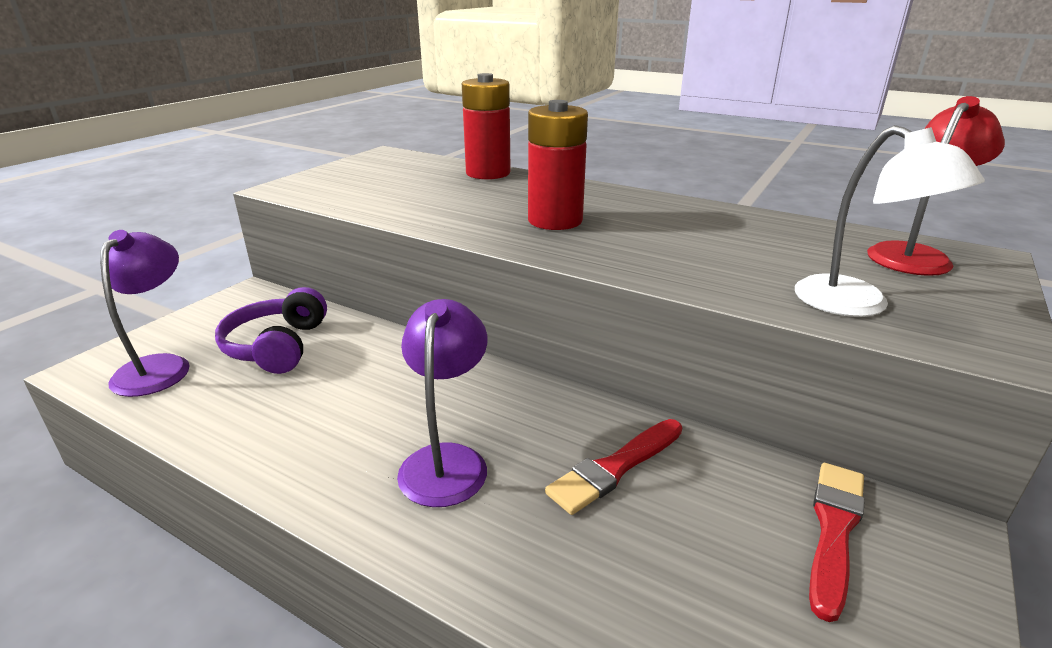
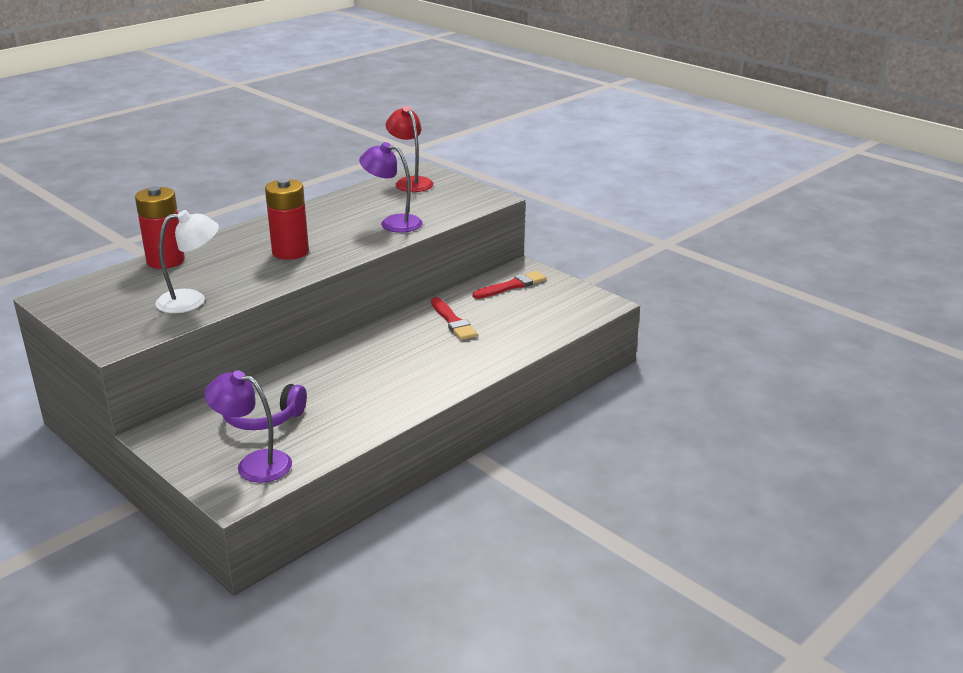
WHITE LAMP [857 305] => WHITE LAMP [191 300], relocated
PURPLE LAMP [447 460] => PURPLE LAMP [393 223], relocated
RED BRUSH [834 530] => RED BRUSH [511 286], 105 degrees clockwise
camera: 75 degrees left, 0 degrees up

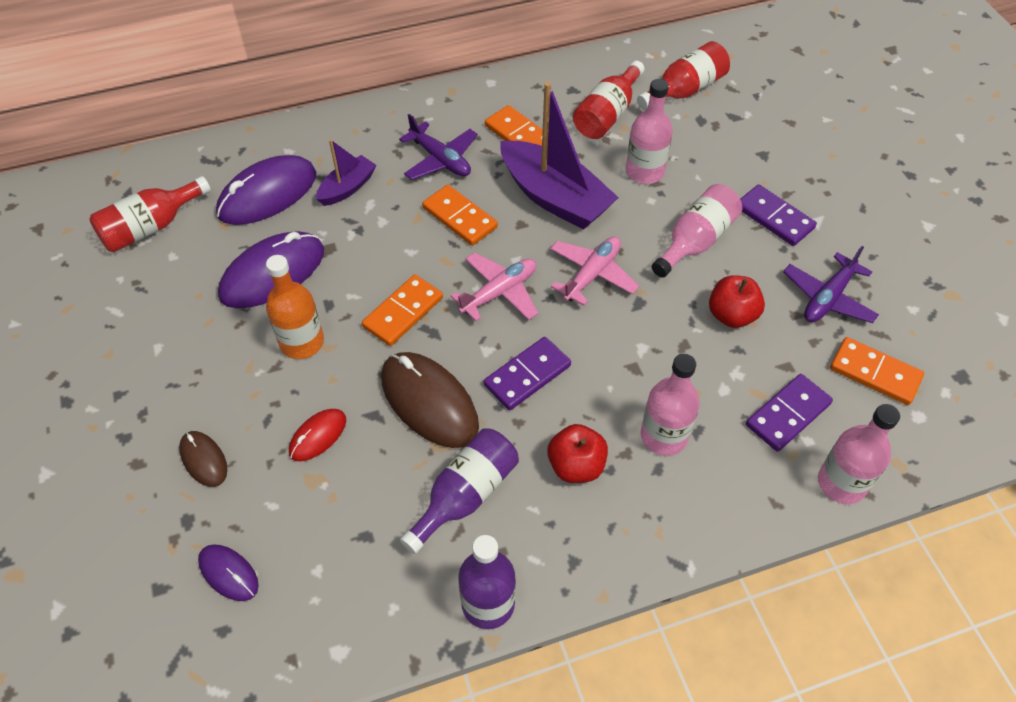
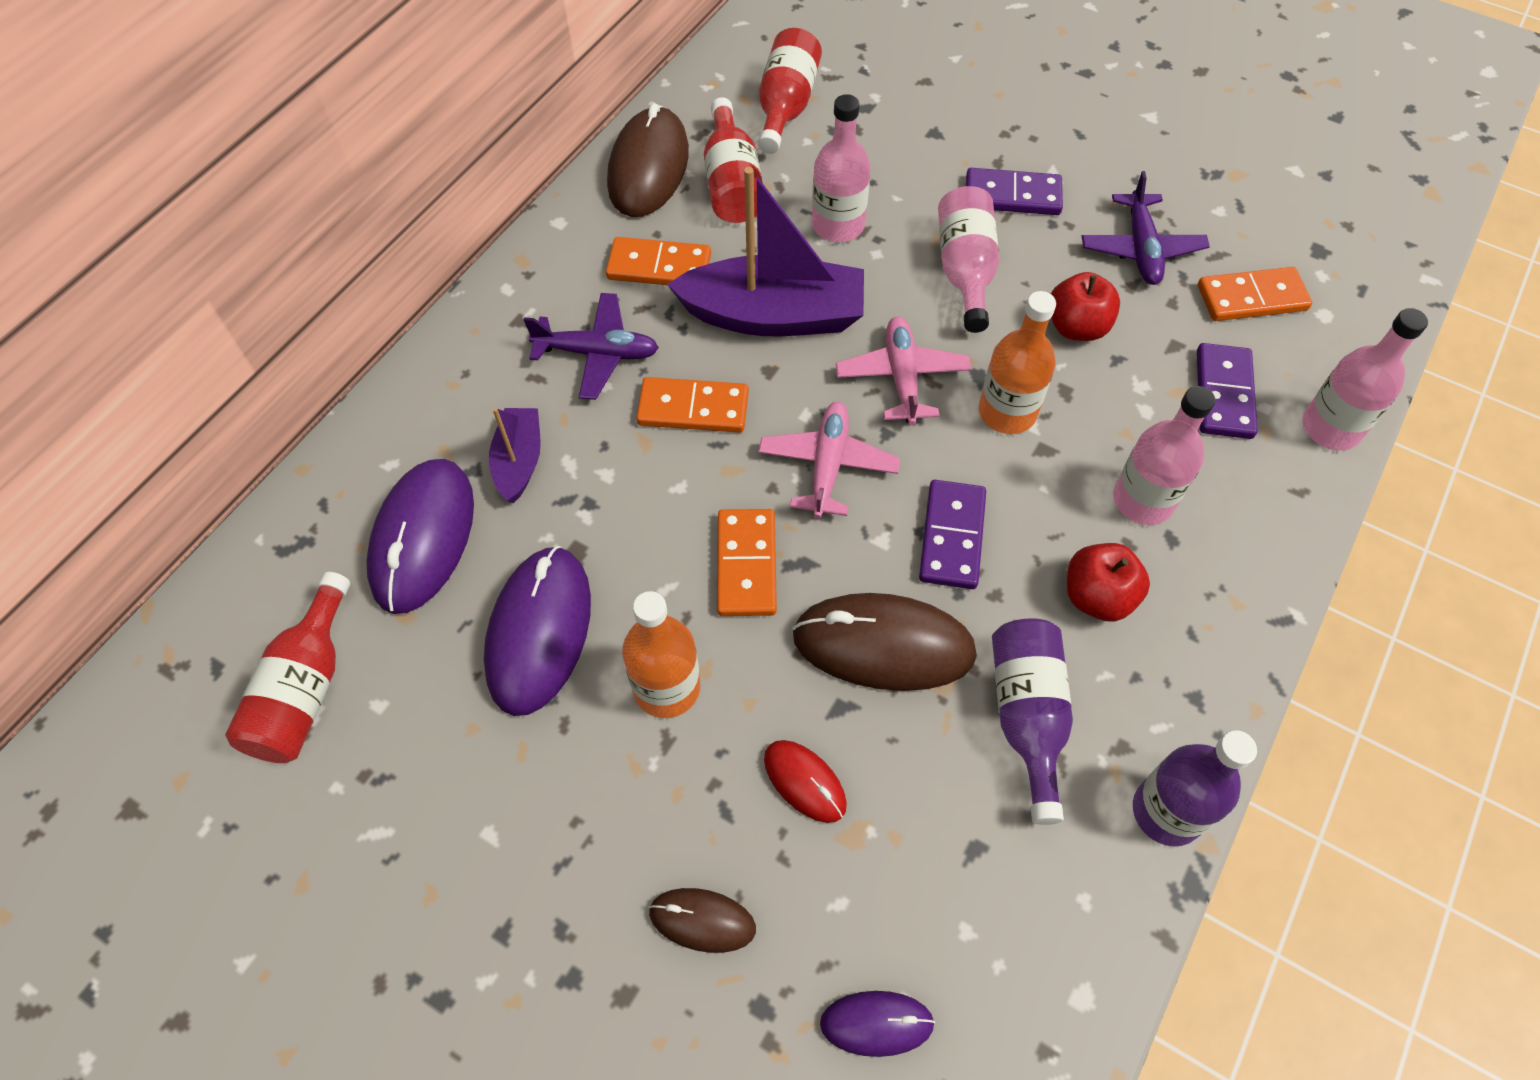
RED MOUSE [318 436] => RED MOUSE [804 782], 45 degrees counterclockwise
nothing => BROWN MOUSE [648 168]
nothing => ORANGE BOTTLE [1007 412]
camera: 40 degrees left, 5 degrees up

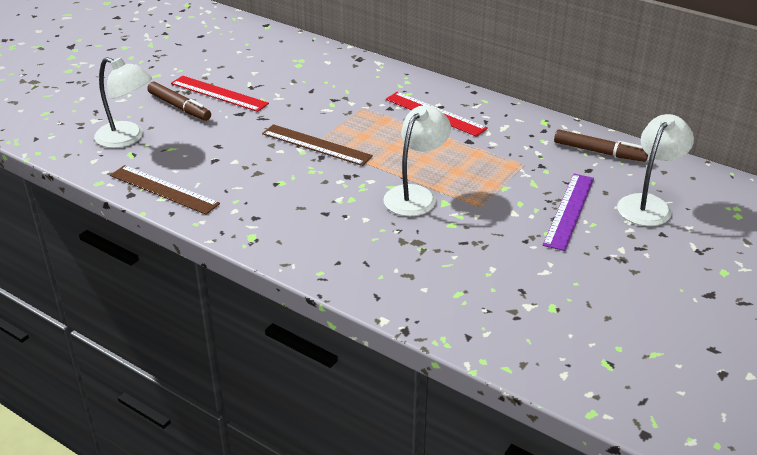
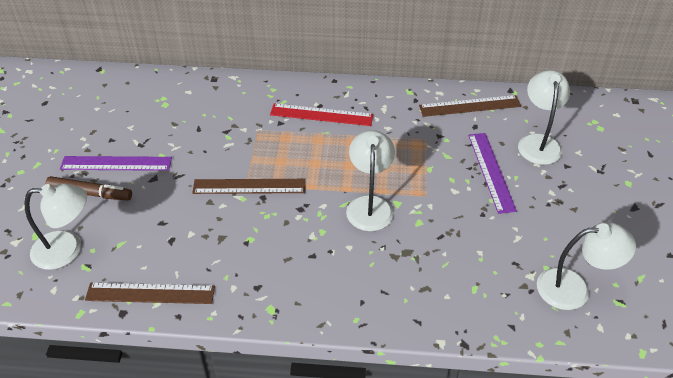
RED RULER [219 93] => PURPLE RULER [116 163]
BROWN MARKER [599 152] => BROWN RULER [470 106]
nothing => WHITE LAMP [574 288]
camera: 30 degrees left, 10 degrees up

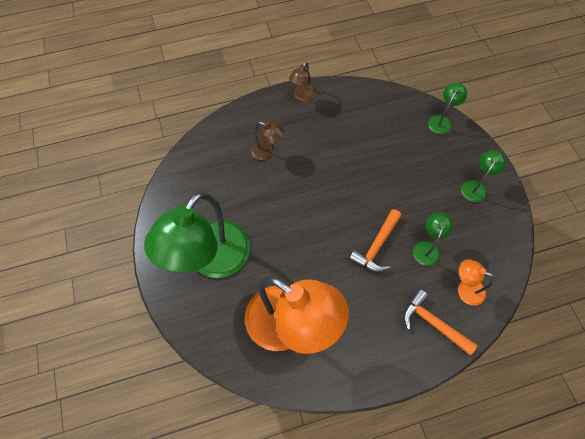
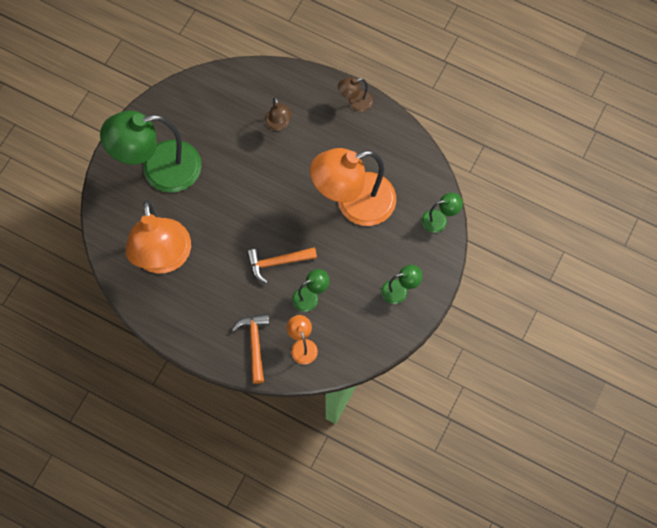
nothing => ORANGE LAMP [354 203]
camera: 45 degrees right, 5 degrees up

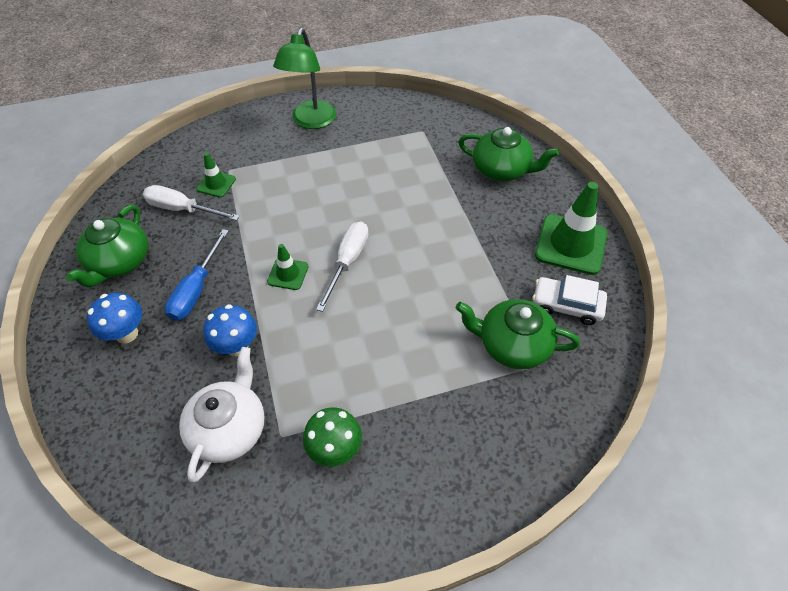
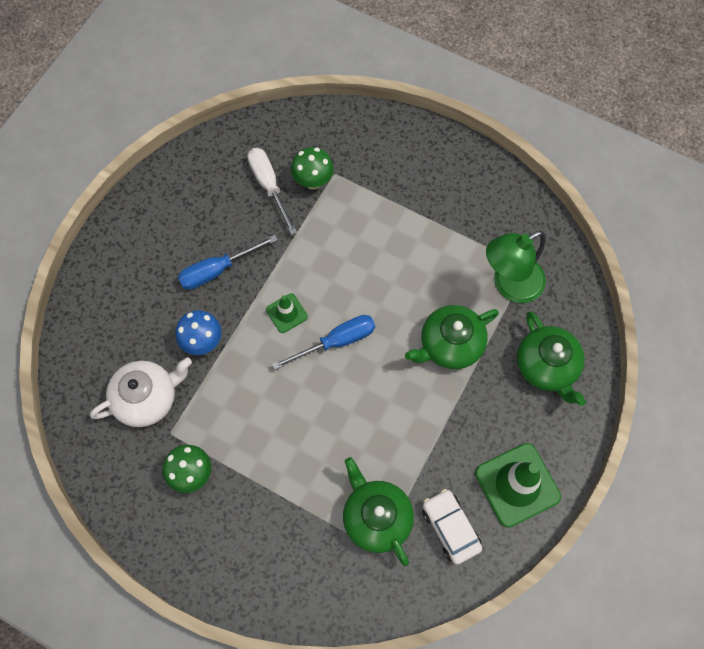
GREEN LAMP [311 121] => GREEN LAMP [509 285], relocated
GREEN TRAFFIC CONE [216 184] => GREEN MUSHROOM [313 181]
GREEN TEAPOT [119 262] => GREEN TEAPOT [450 344], relocated
WHITE SCREWDRIVER [348 262] => BLUE SCREWDRIVER [336 341]
BLUE MUSHROOM [127 334] => nothing
camera: 45 degrees right, 15 degrees up

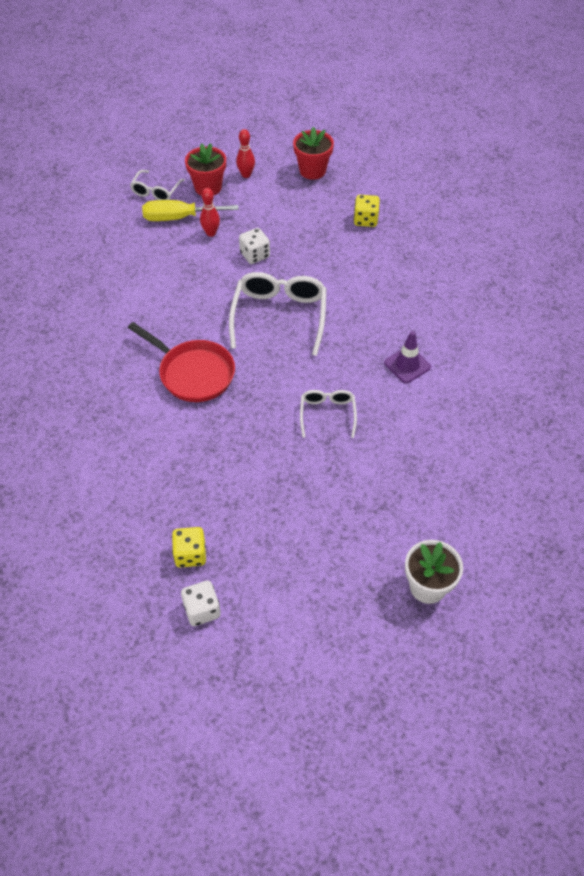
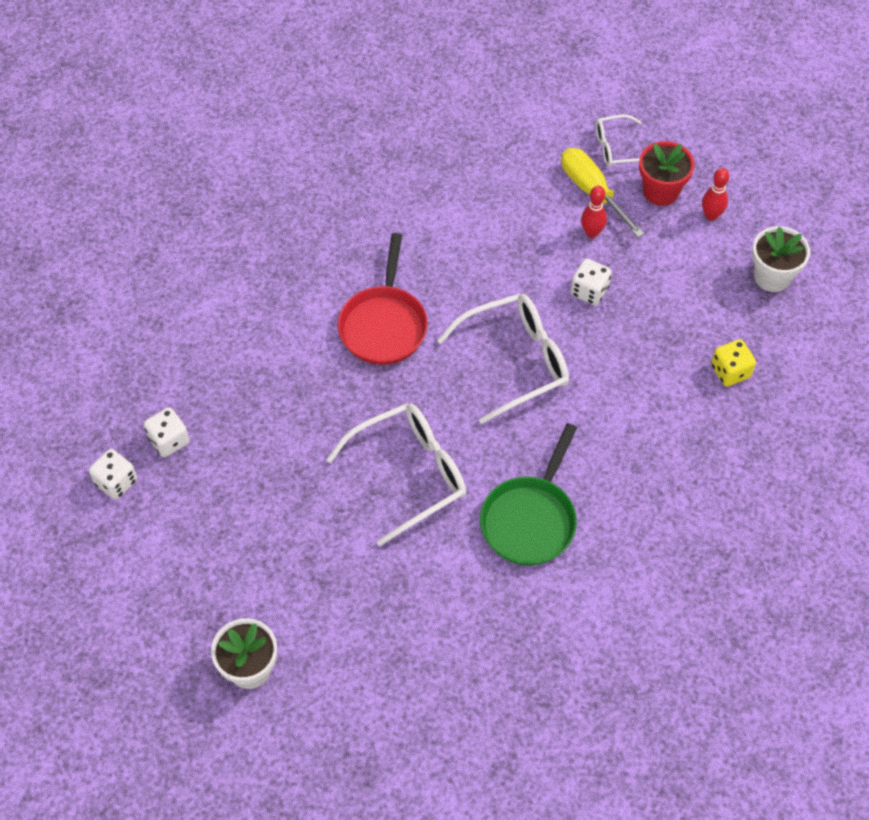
RED FLOWER POT [312 171] => WHITE FLOWER POT [772 277]
PURPLE TRAFFIC CONE [407 365] => GREEN PAN [530 519]
WHITE GLASSES [327 414] => WHITE GLASSES [410 474], x1.80
YELLOW DICE [190 554] => WHITE DICE [169 440]
camera: 60 degrees right, 5 degrees up

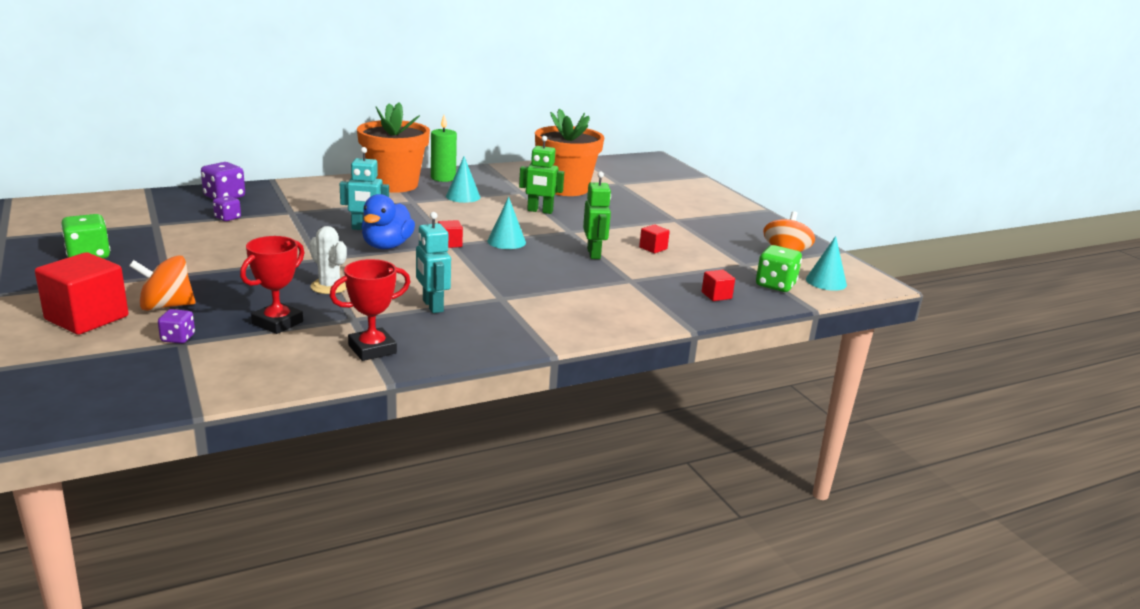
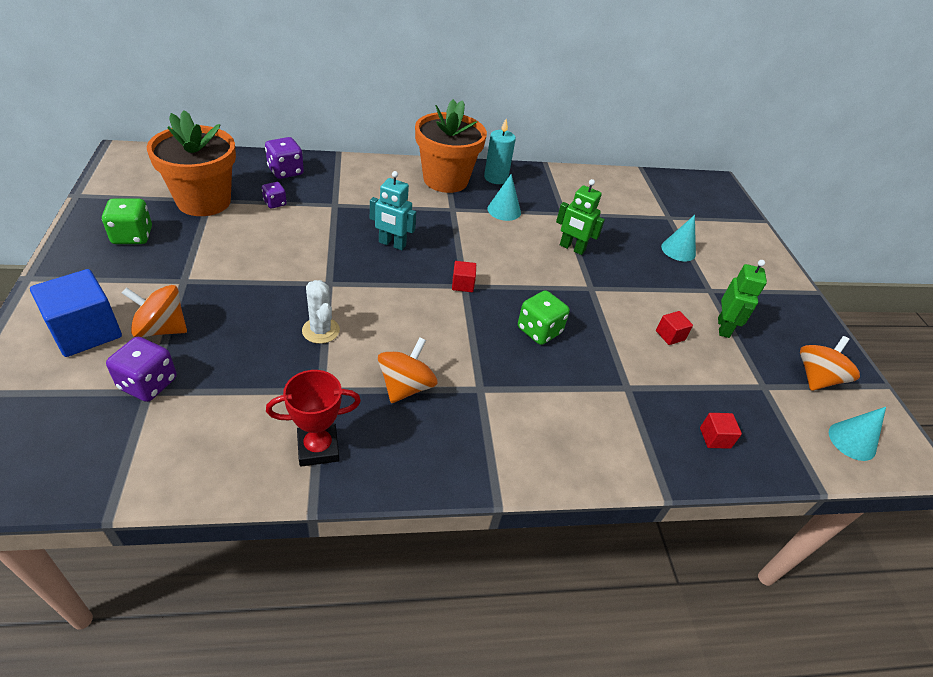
ORANGE FLOWER POT [565 188] => ORANGE FLOWER POT [204 201], relocated
GREEN CANDLE [443 178] => TURQUOISE CANDLE [495 178]
GREEN ROBOT [594 254] => GREEN ROBOT [723 328], relocated
BLUE DUCK [387 246] => nothing
TURQUOISE CONE [506 241] => TURQUOISE CONE [678 250], relocated
TURQUOISE ROBOT [432 306] => ORANGE SPINNING TOP [406 386]
RED TROPHY [277 323] => nothing
GREEN DICE [775 285] => GREEN DICE [539 331], relocated
RED CUBE [87 318] => BLUE CUBE [86 331]
PURPLE DICE [178 338] => PURPLE DICE [148 383], x1.67
camera: 15 degrees right, 20 degrees up

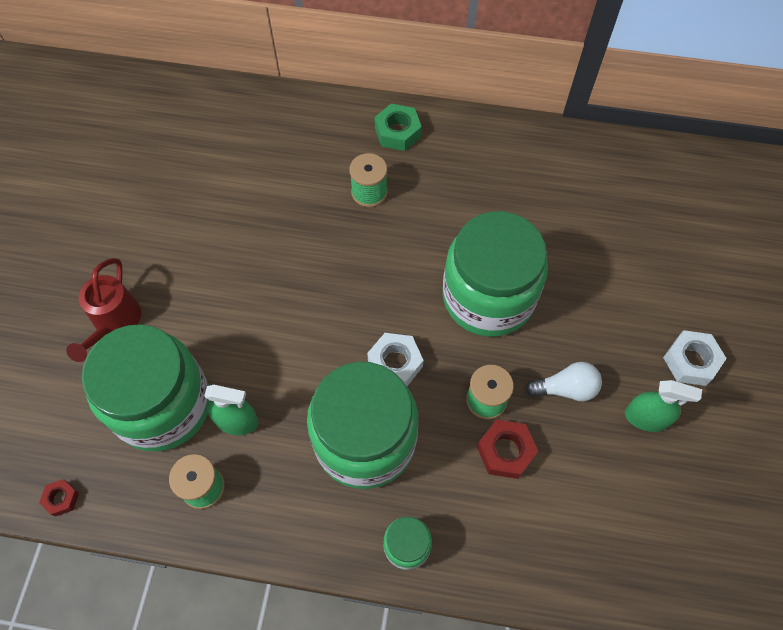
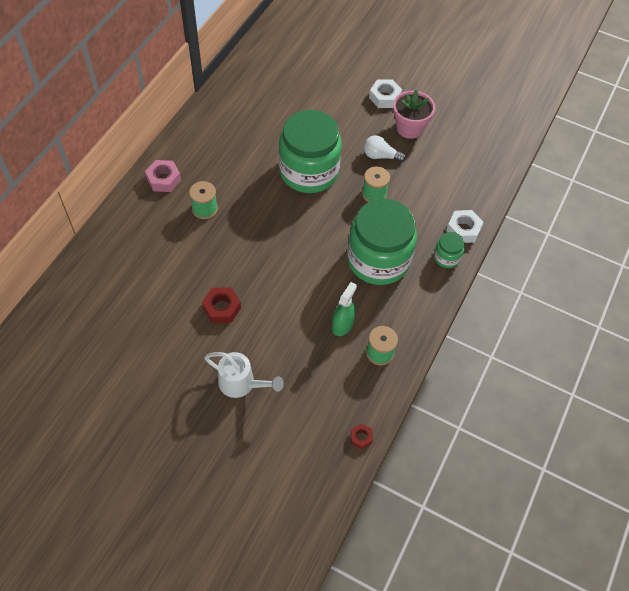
GREEN NUT [397 132] => PINK NUT [164 179]
RED WATERING CAN [114 323] => WHITE WATERING CAN [241 384]
GREEN JAR [162 405] => nothing
WHITE NUT [395 363] => WHITE NUT [463 230], relocated
WHITE LIGHT BULB [565 389] => WHITE LIGHT BULB [380 156], 90 degrees counterclockwise
GREEN SPRAY BOTTLE [646 417] => PINK FLOWER POT [409 128]
RED NUT [505 451] => RED NUT [222 308], relocated
camera: 75 degrees left, 5 degrees down

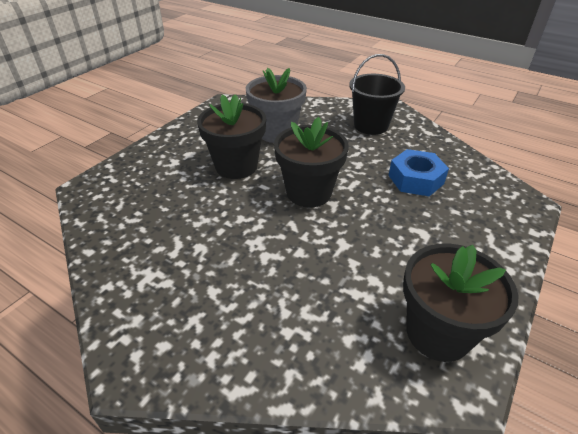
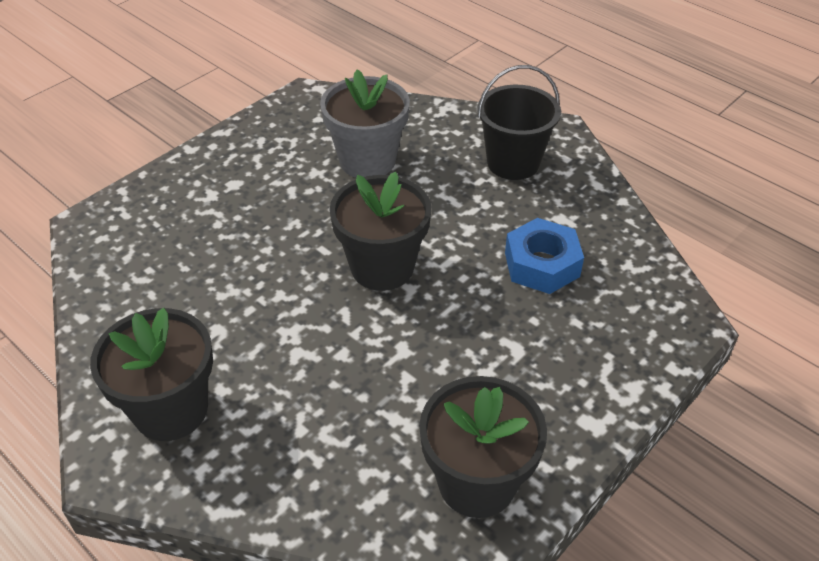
BLACK FLOWER POT [236 166] => BLACK FLOWER POT [171 410], relocated
camera: 10 degrees right, 5 degrees up

